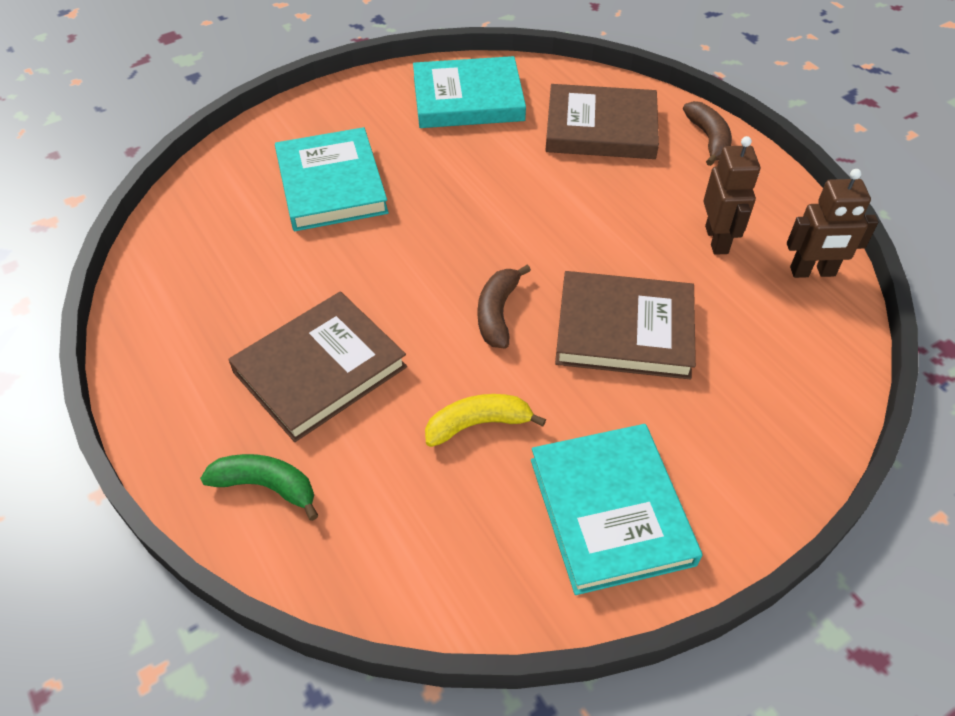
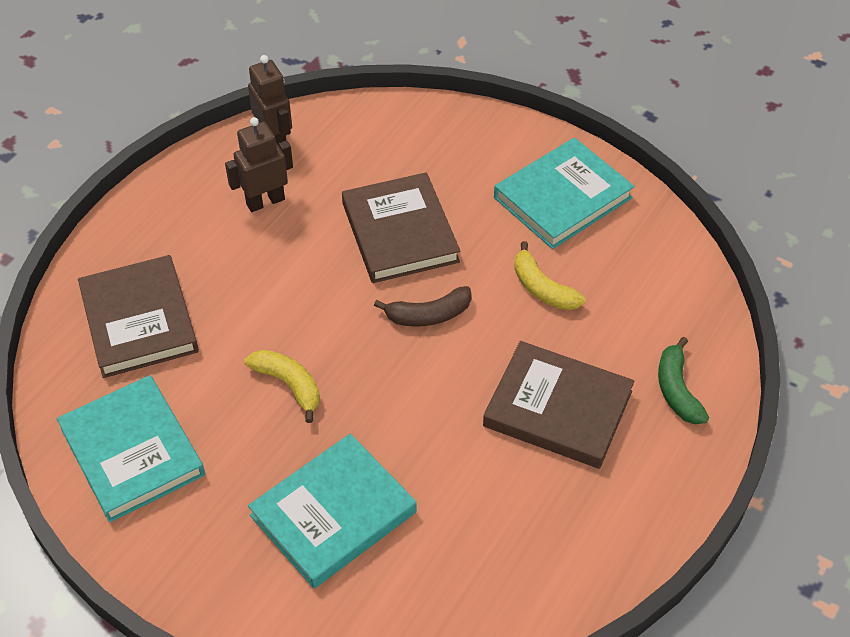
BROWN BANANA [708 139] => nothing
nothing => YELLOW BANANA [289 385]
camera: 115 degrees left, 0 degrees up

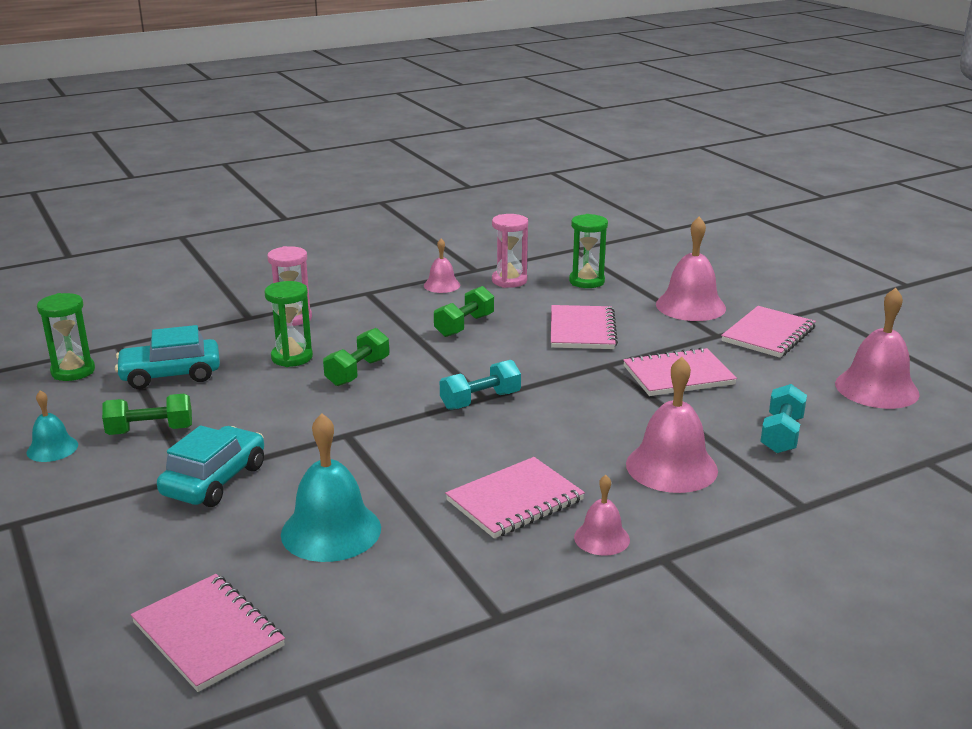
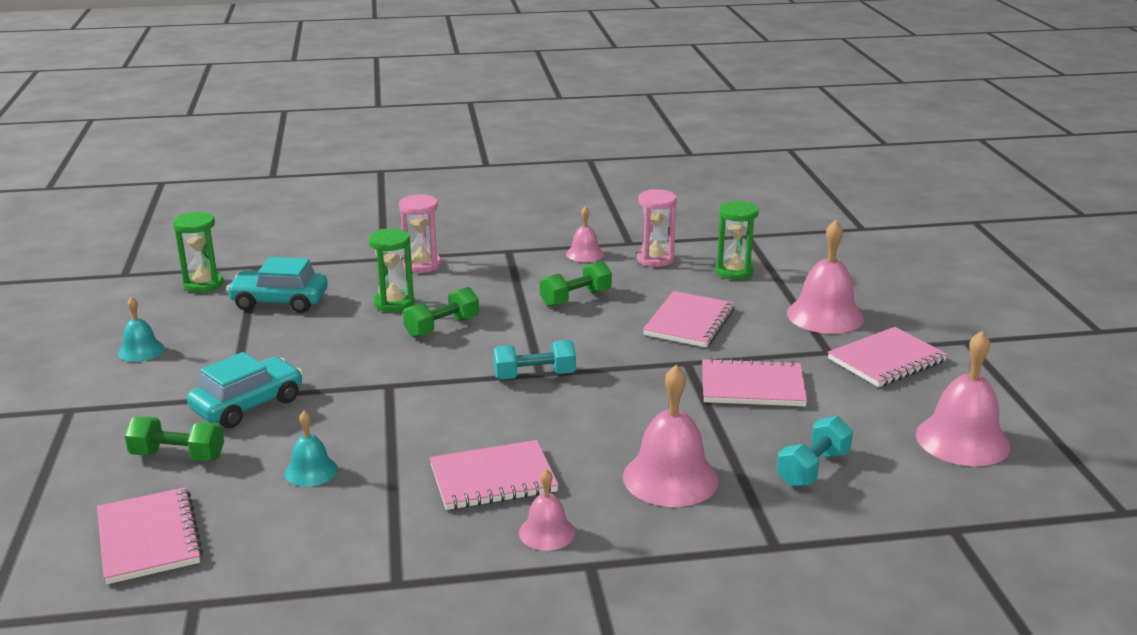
GREEN DUMBBELL [150 431] => GREEN DUMBBELL [178 456], relocated
TURQUOISE BELL [331 531] => TURQUOISE BELL [311 471], x0.55
camera: 20 degrees right, 0 degrees up

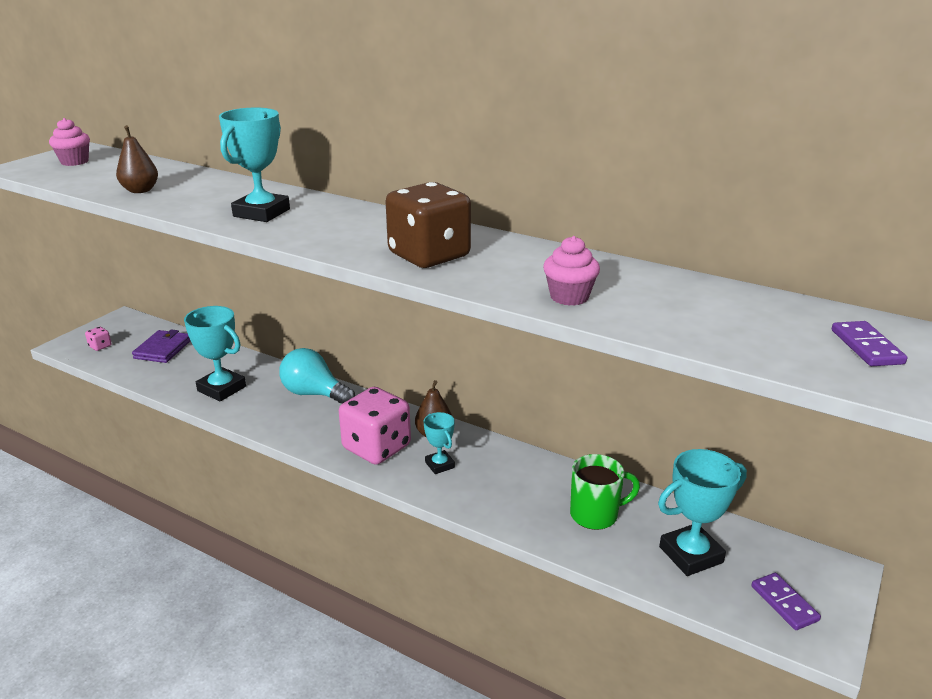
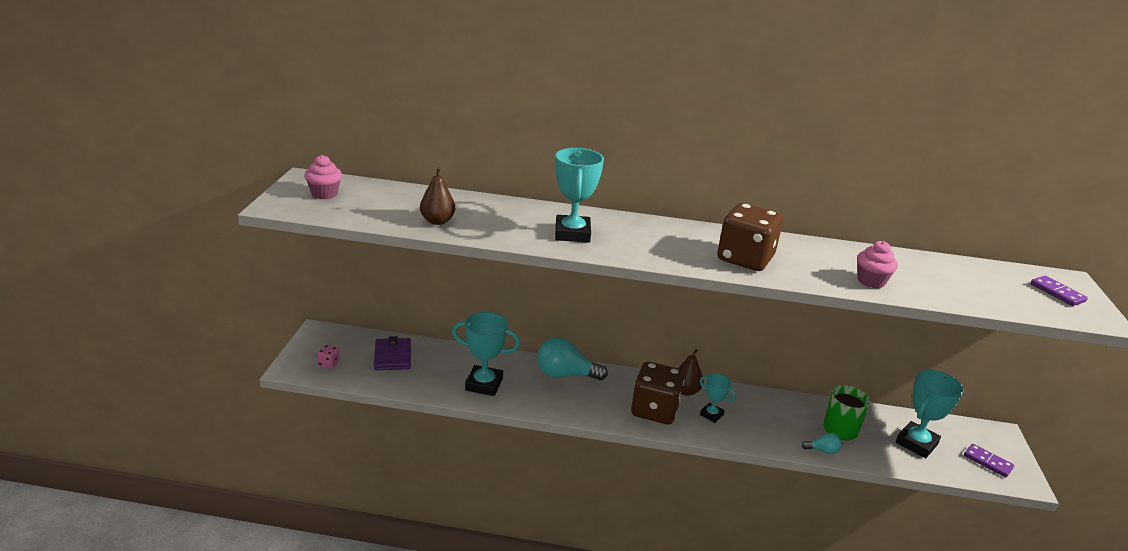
PINK DICE [376 447] => BROWN DICE [654 410]
nothing => TURQUOISE LIGHT BULB [822 450]
camera: 25 degrees left, 0 degrees up

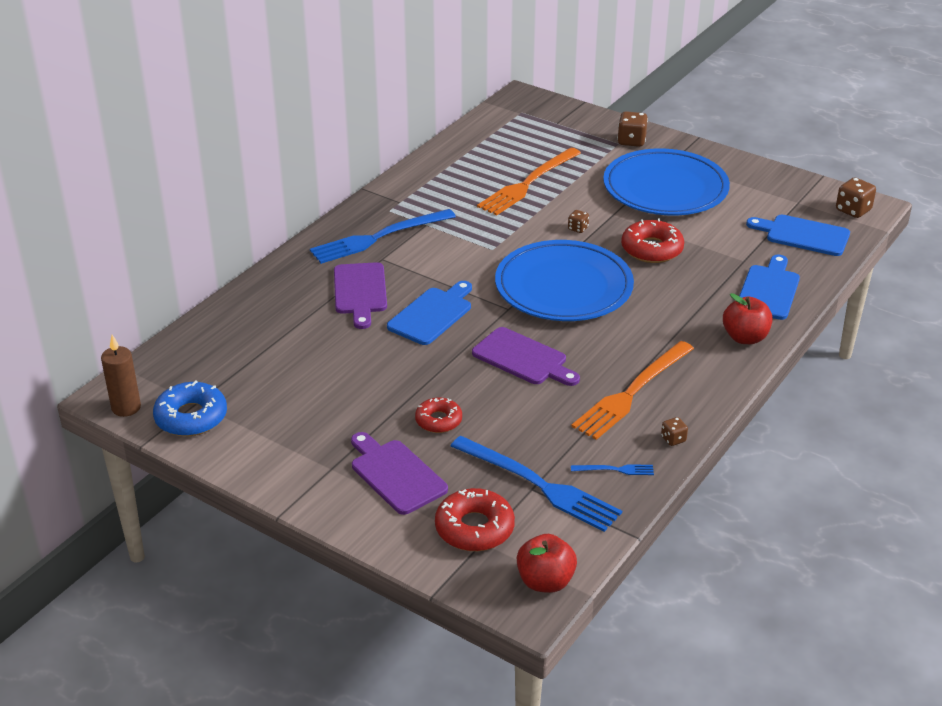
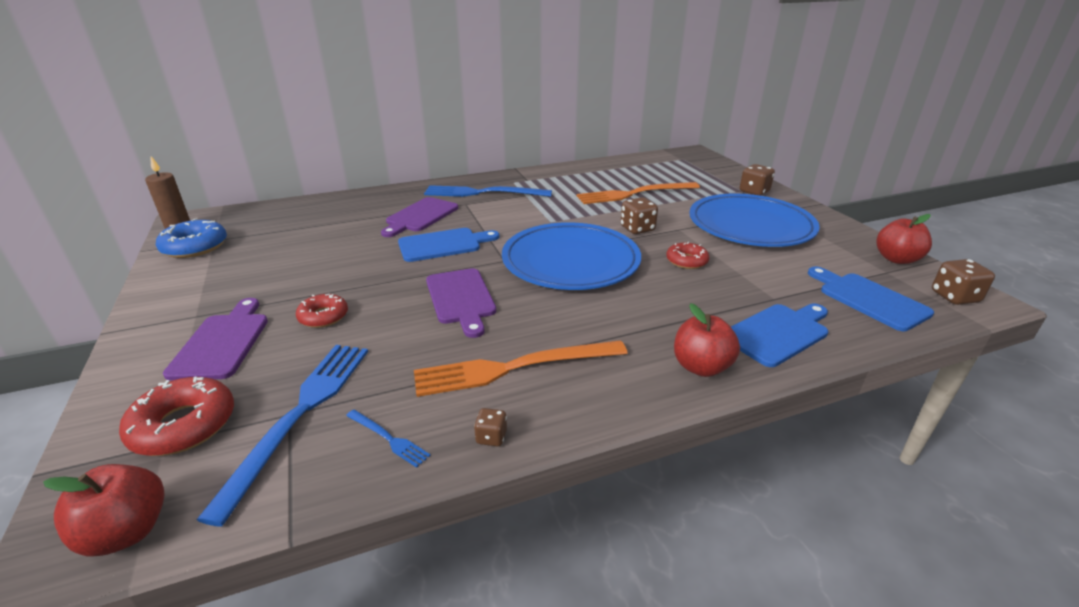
BROWN DICE [578 228] => BROWN DICE [637 229], x1.75
RED DONUT [652 249] => RED DONUT [686 261], x0.65
BLUE FORK [539 485] => BLUE FORK [300 414], 150 degrees counterclockwise
nothing => RED APPLE [896 259]
camera: 35 degrees right, 5 degrees down

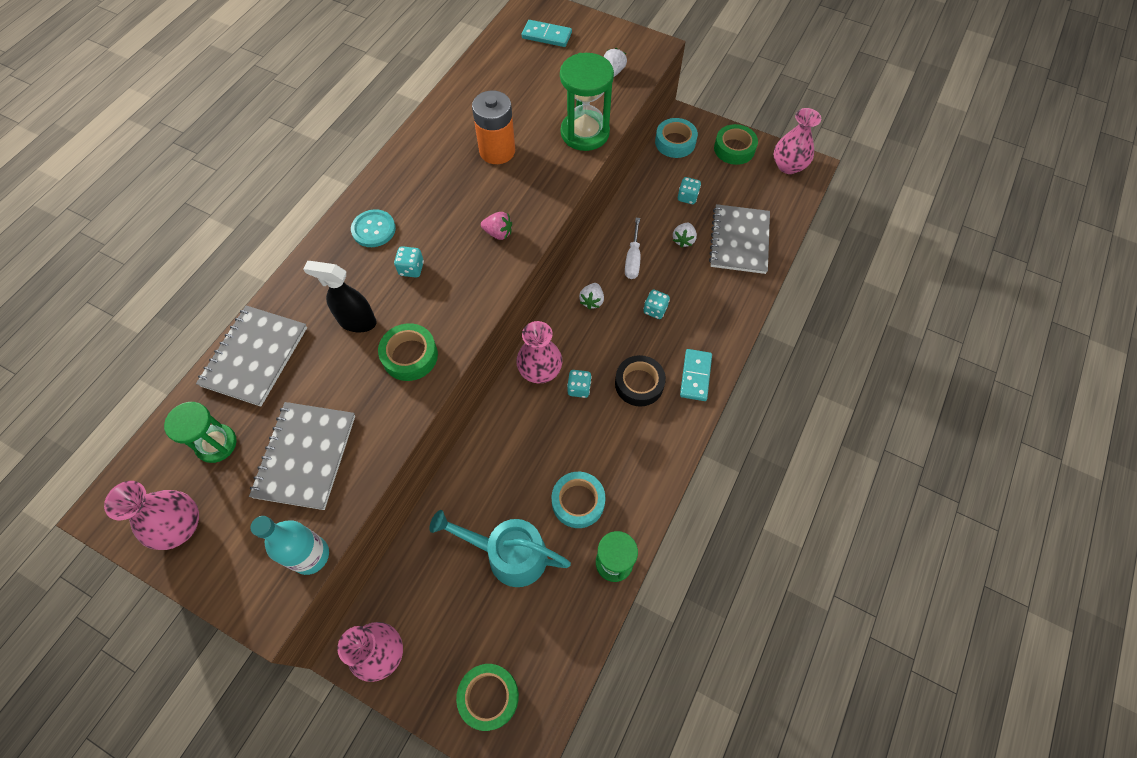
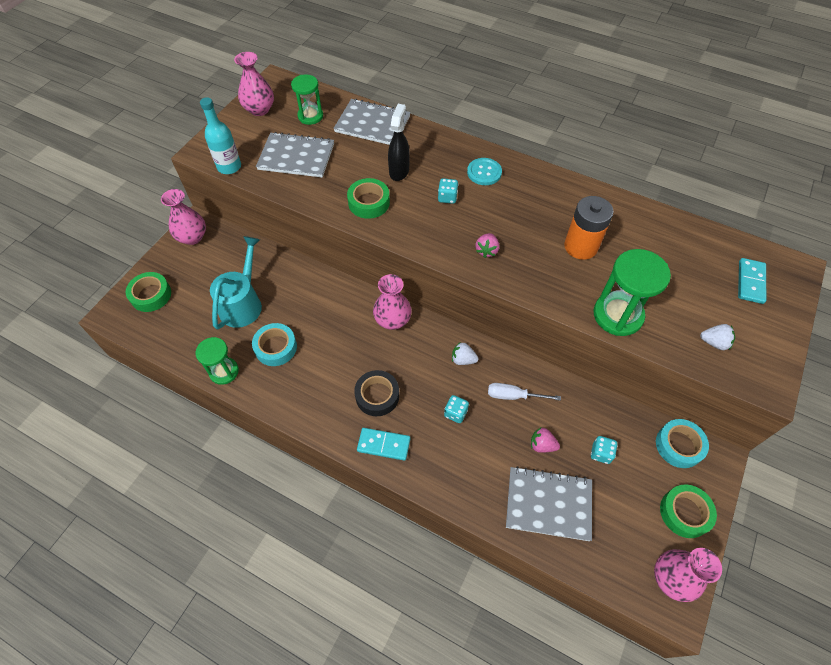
WHITE STRAWBERRY [683 240] => PINK STRAWBERRY [542 445]
TURQUOISE DICE [579 388] => nothing
camera: 90 degrees right, 5 degrees down

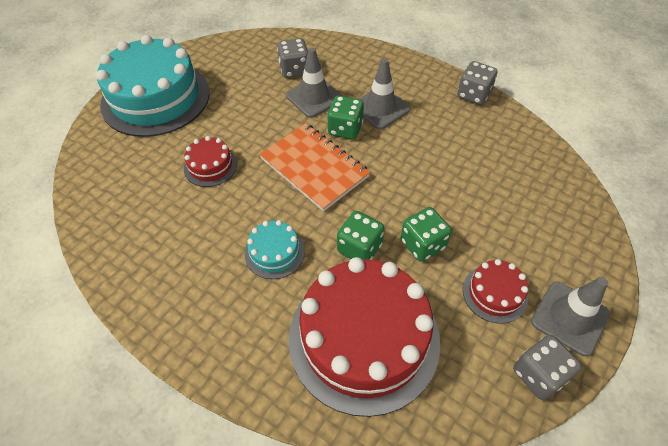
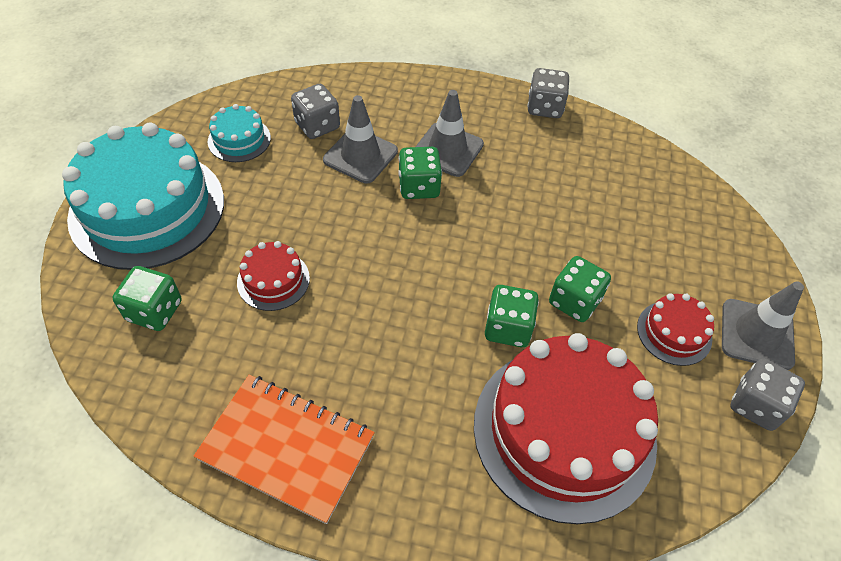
ORANGE NOTEBOOK [314 168] => ORANGE NOTEBOOK [287 448], relocated
TURQUOISE CAKE [274 252] => TURQUOISE CAKE [239 139], relocated
nothing => GREEN DICE [154 311]
camera: 25 degrees left, 0 degrees up

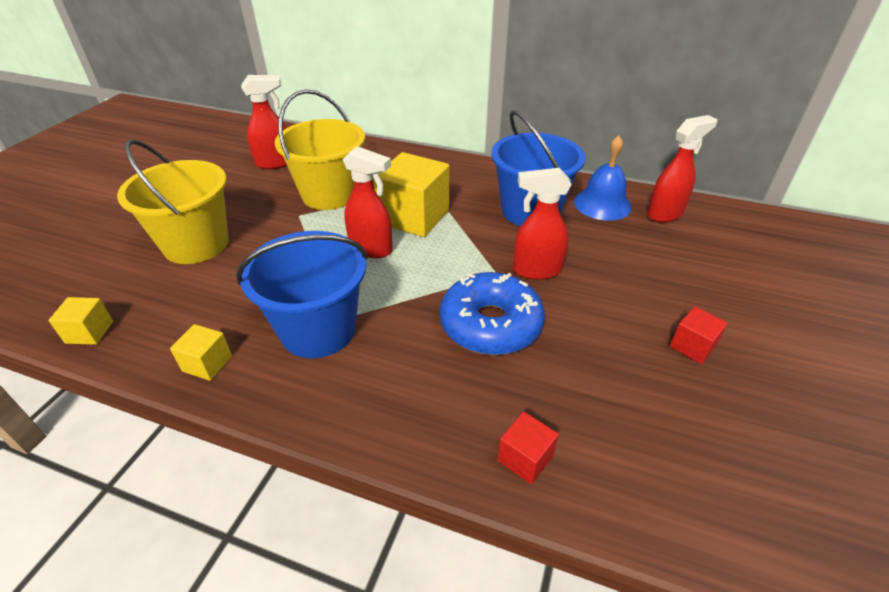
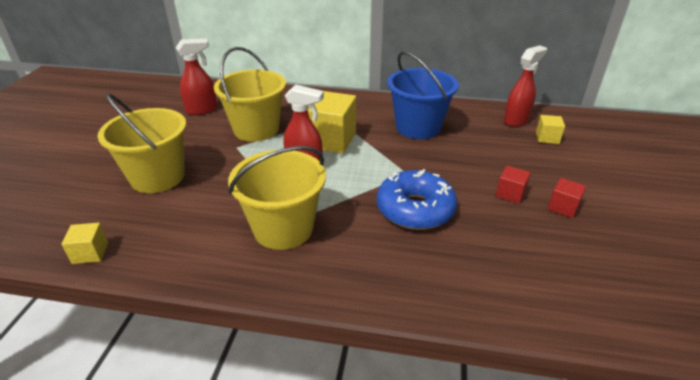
BLUE BELL [602 204] => nothing
RED SPRAY BOTTLE [536 270] => nothing
BLUE BUCKET [318 330] => YELLOW BUCKET [283 228]
YELLOW CUBE [207 363] => YELLOW CUBE [547 138], relocated
RED CUBE [525 458] => RED CUBE [510 193], relocated
camera: 10 degrees left, 5 degrees down

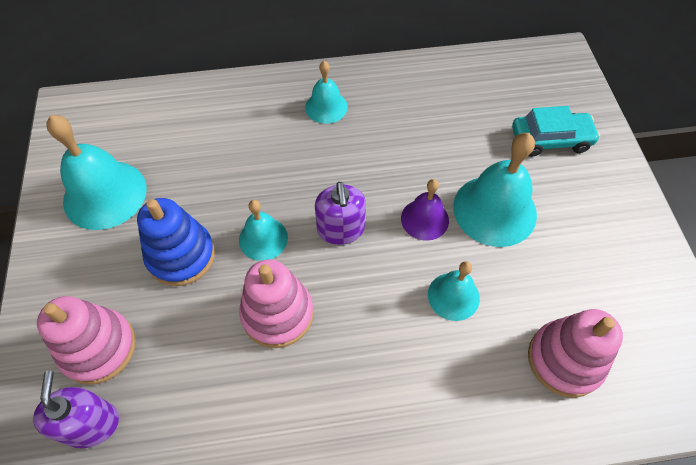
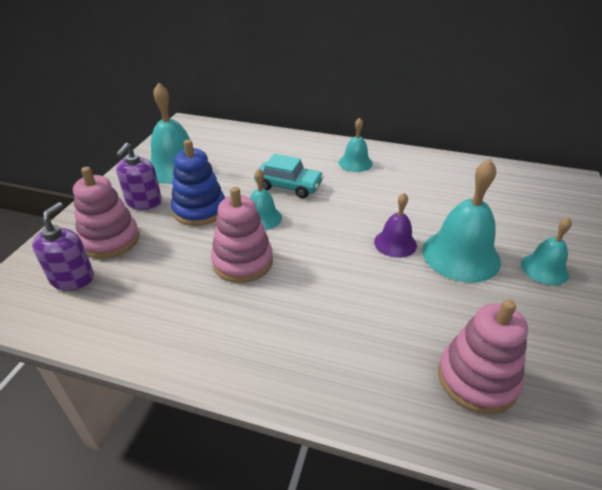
TURQUOISE CAR [550 139] => TURQUOISE CAR [288 186], relocated
PURPLE SOAP DISPENSER [340 229] => PURPLE SOAP DISPENSER [144 202], relocated
TURQUOISE BELL [453 296] => TURQUOISE BELL [544 269], relocated
camera: 25 degrees right, 20 degrees down

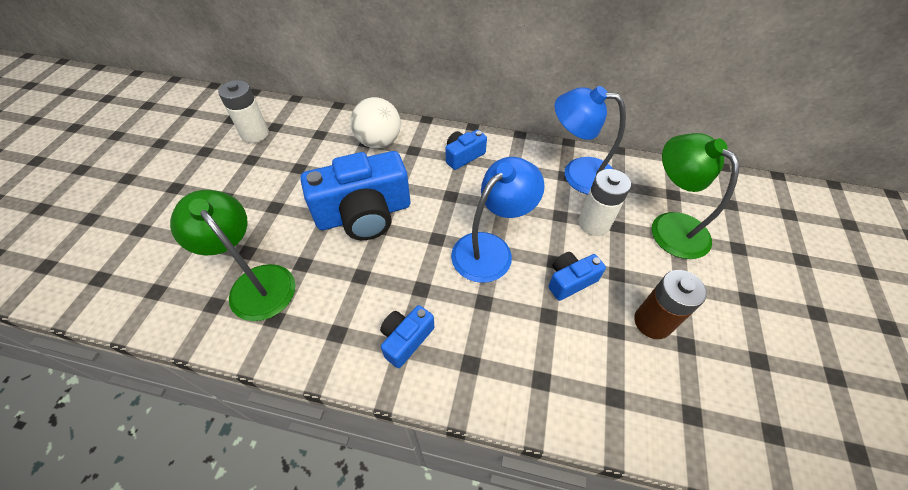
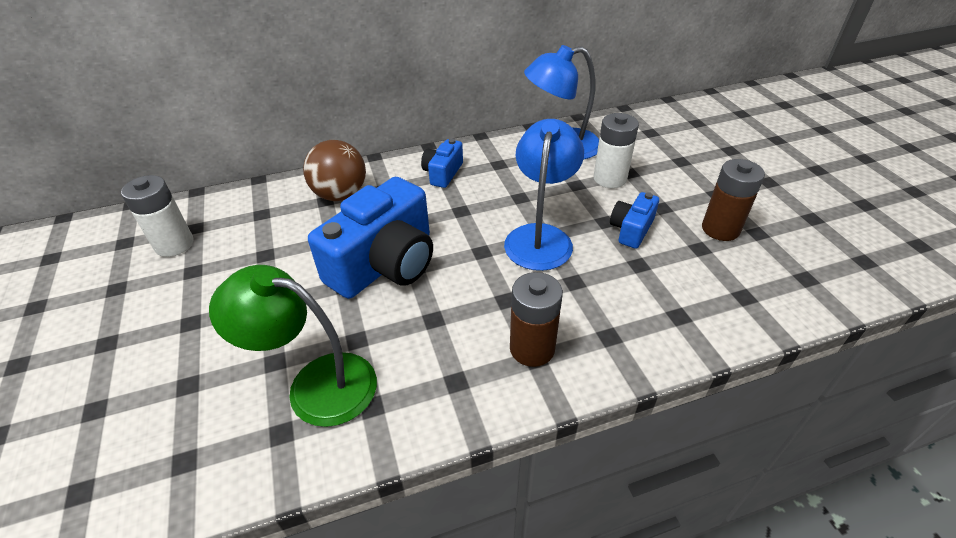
WHITE BALL [379 142] => BROWN BALL [340 195]
GREEN LAMP [670 226] => nothing
BLUE CAMERA [406 339] => BROWN BATTERY [532 348]
camera: 30 degrees left, 10 degrees down

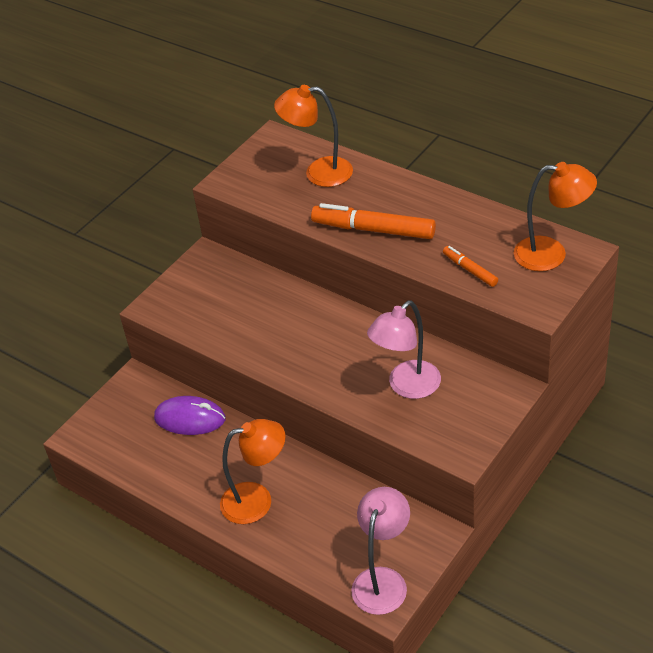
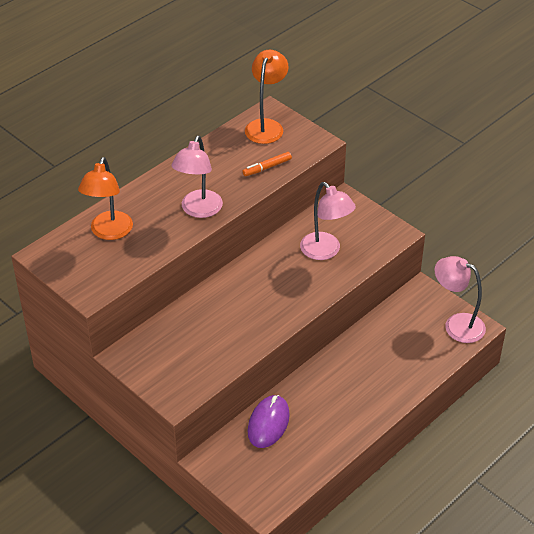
ORANGE MARKER [373 229] => PINK LAMP [198 210]
ORANGE LAMP [257 500] => nothing
camera: 85 degrees left, 0 degrees up

